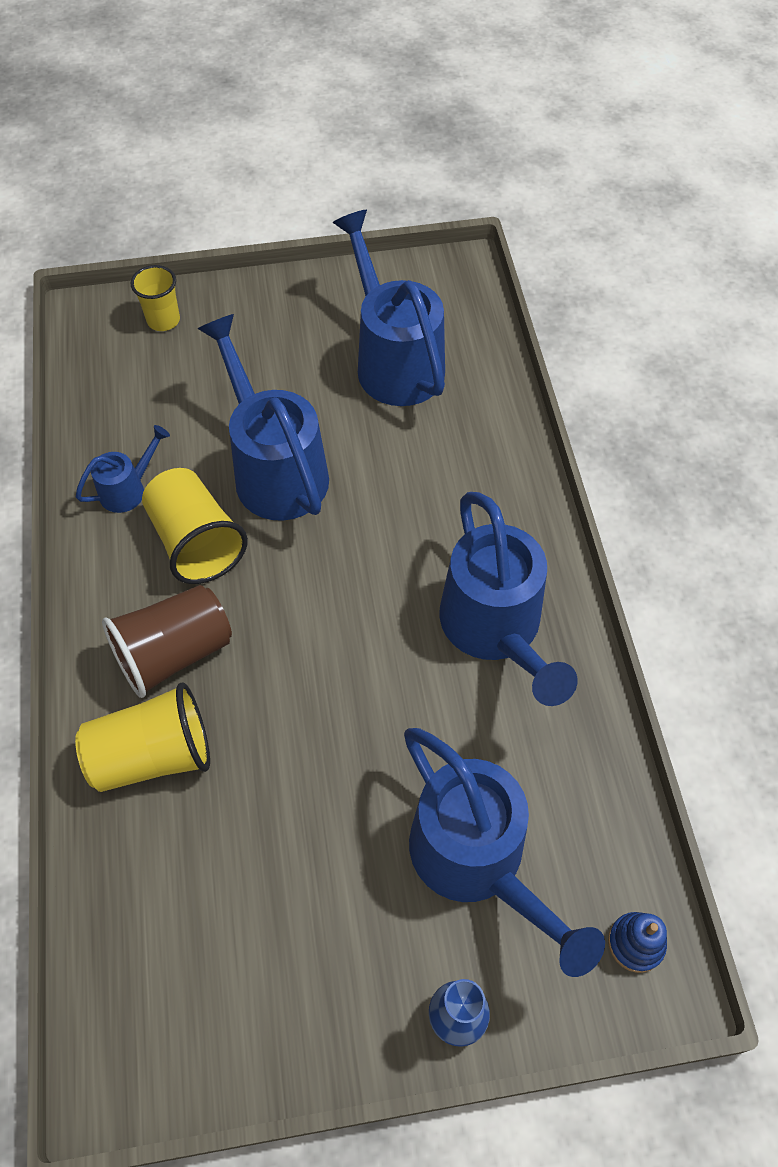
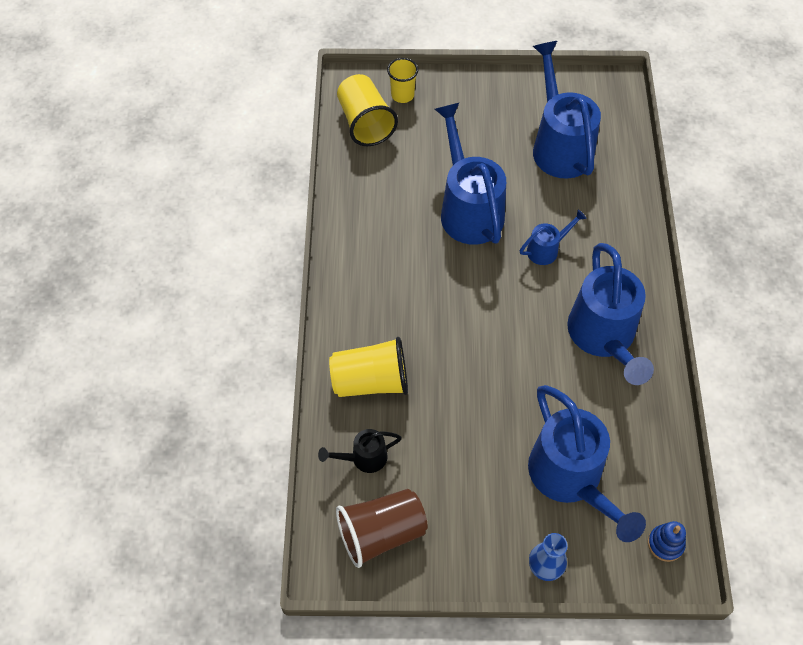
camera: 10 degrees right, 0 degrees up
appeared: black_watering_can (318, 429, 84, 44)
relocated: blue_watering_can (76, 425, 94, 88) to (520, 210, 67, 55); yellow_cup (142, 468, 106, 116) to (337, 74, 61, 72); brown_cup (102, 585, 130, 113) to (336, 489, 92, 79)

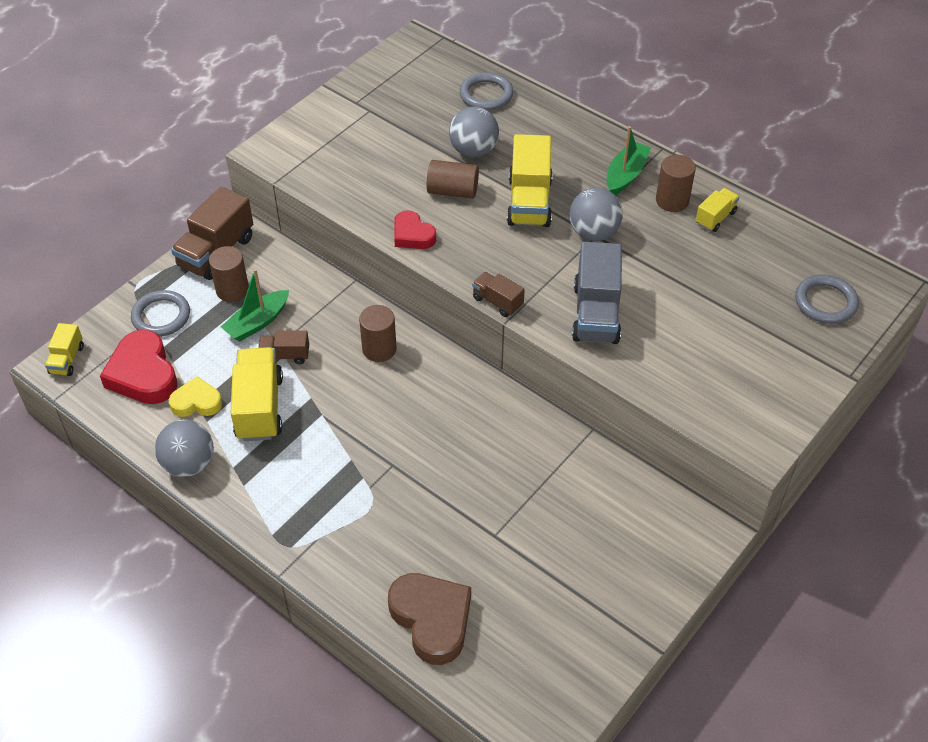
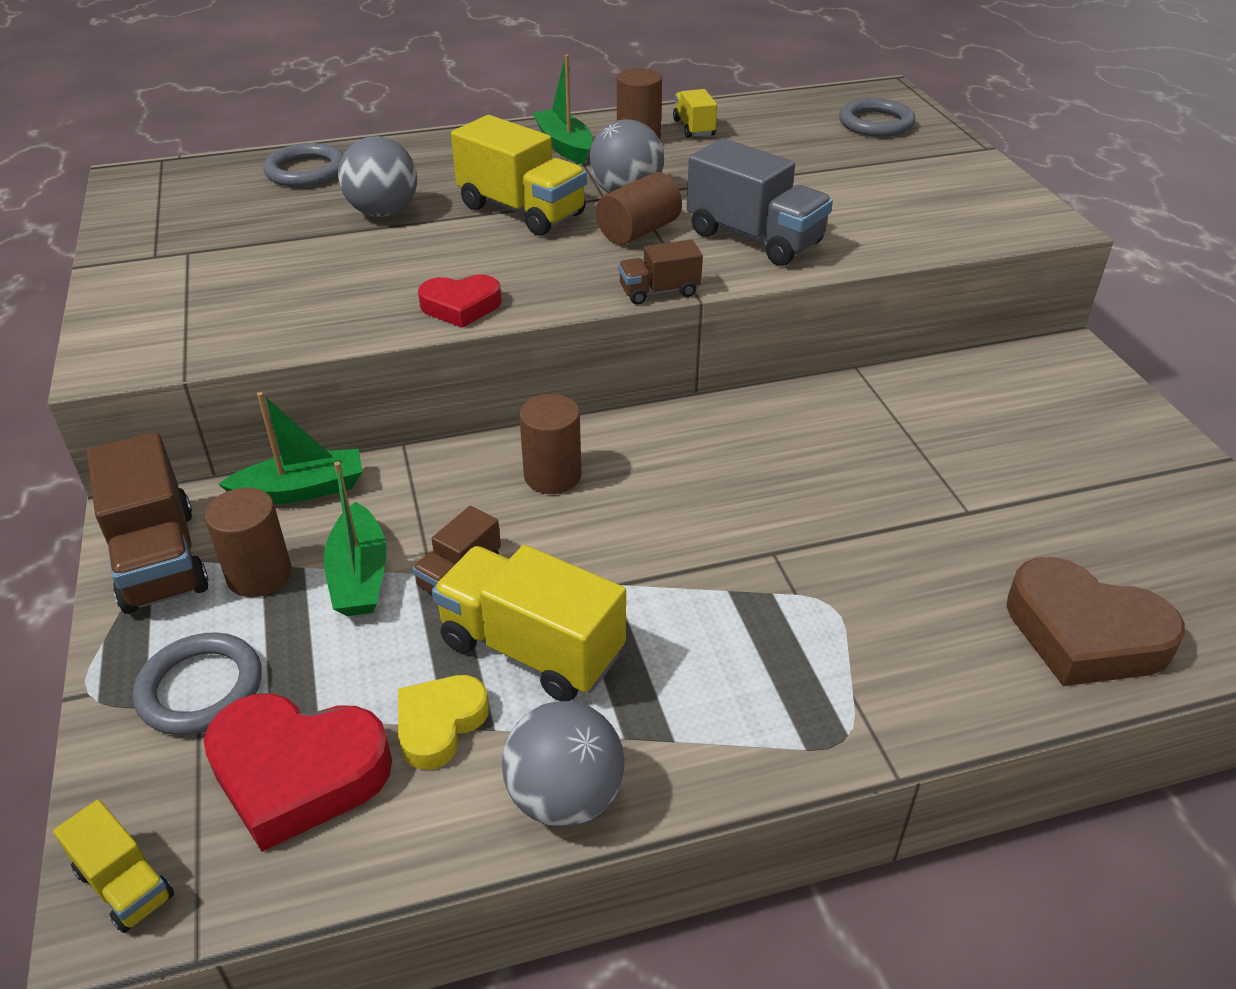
camera: 55 degrees left, 10 degrees down
appeared: green_boat (218, 392, 144, 112)
relocated: brown_cylinder (427, 160, 52, 39) to (596, 172, 86, 73)
spun: brown_heart (388, 573, 83, 92) = (1006, 557, 179, 129) 150 degrees counterclockwise

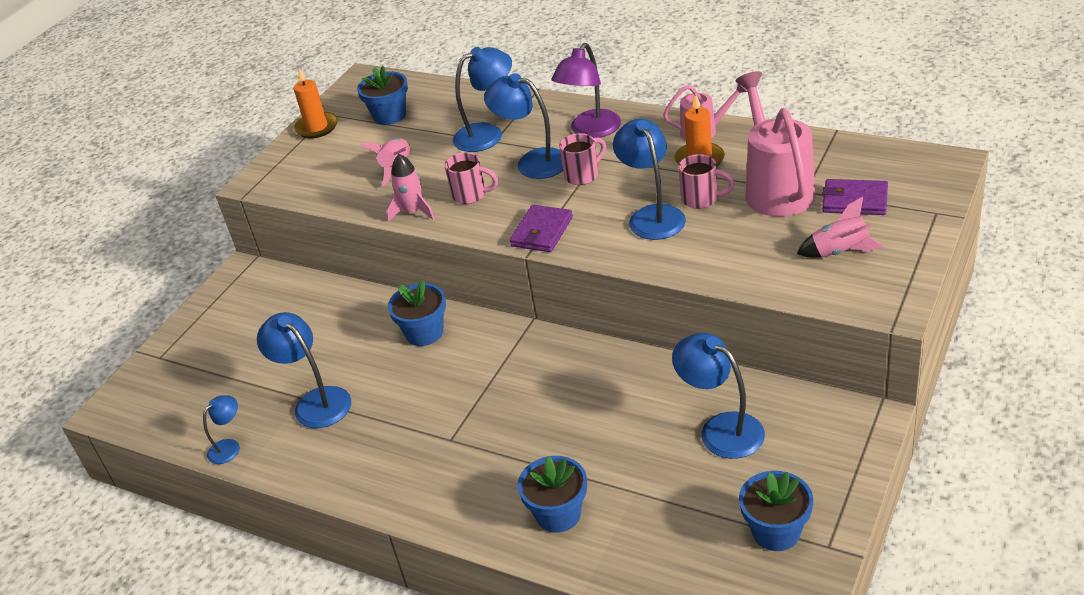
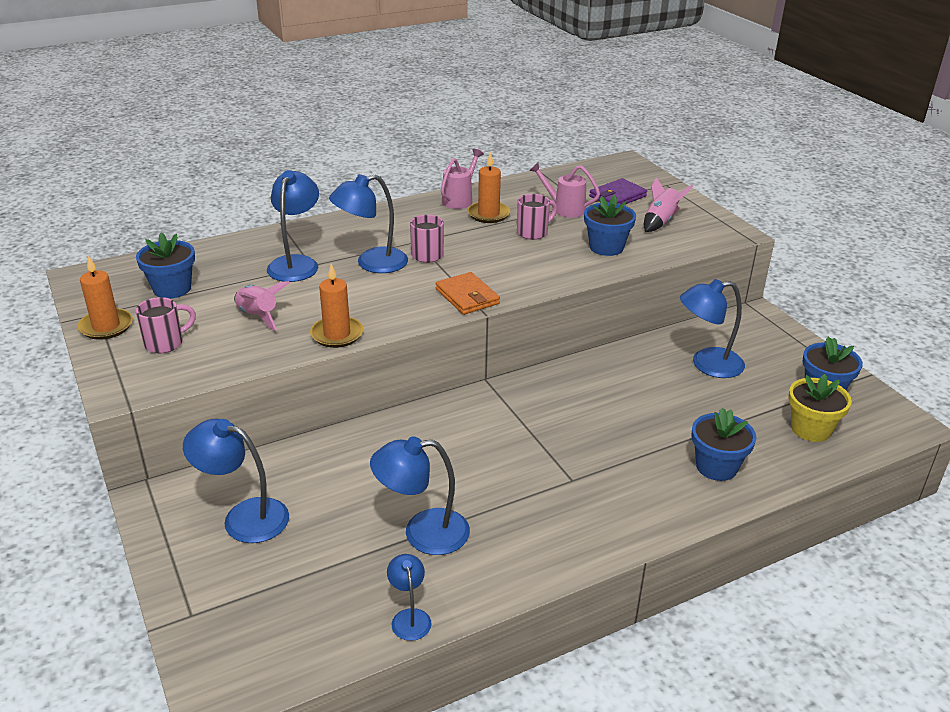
camera: 60 degrees left, 5 degrees down
missing: purple_lamp (551, 43, 70, 95)
appeared: yellow_flower_pot (788, 374, 64, 68)
relocated: blue_lamp (613, 119, 73, 121) to (183, 418, 106, 125); pink_mug (445, 152, 53, 52) to (136, 297, 60, 57); blue_flower_pot (388, 279, 58, 67) to (584, 195, 52, 61)
exchanged: pink_rocket (386, 154, 48, 68) to orange_candle (310, 264, 53, 84)
colour: purple_wallet (510, 205, 63, 47) to orange_wallet (436, 272, 64, 43)
size: pink_watering_can (736, 71, 79, 146) = (529, 163, 71, 55) x0.56

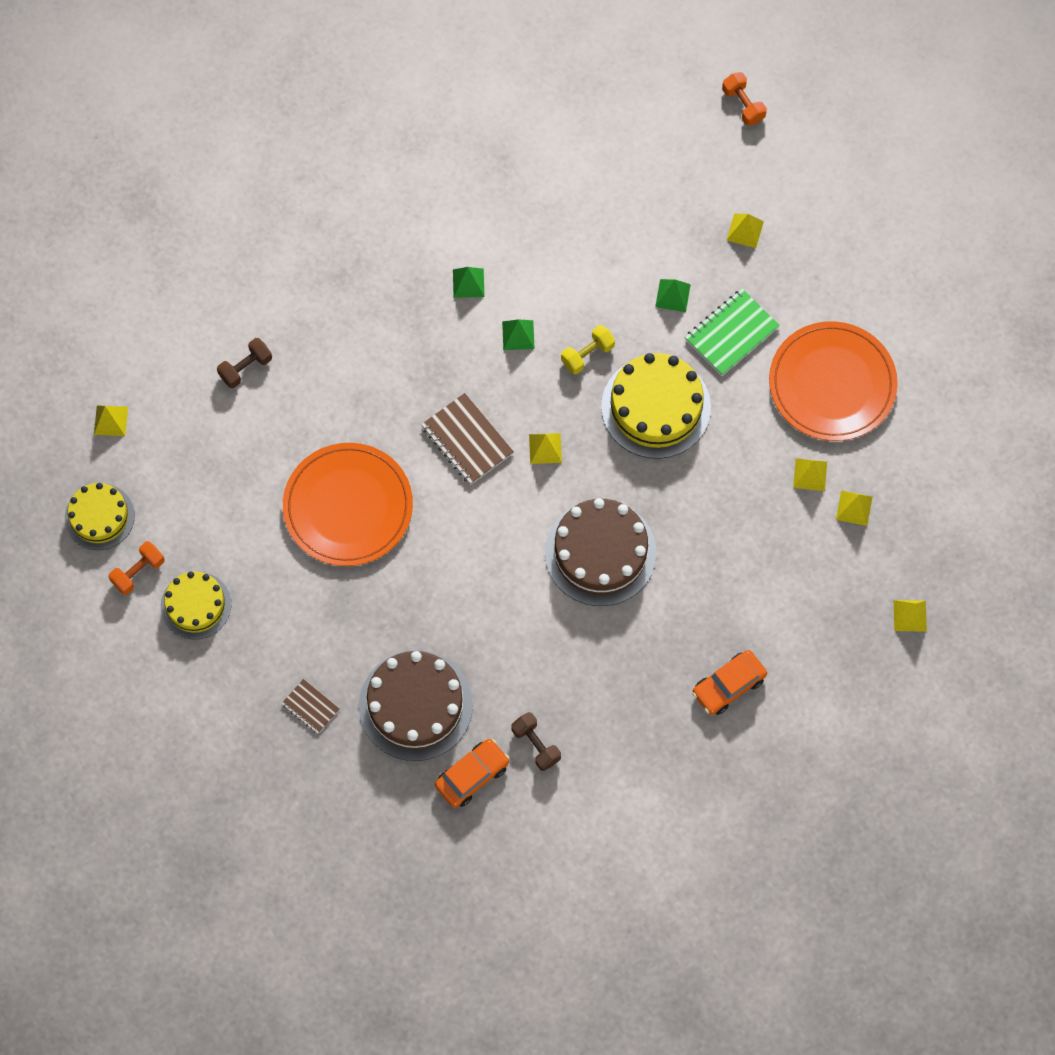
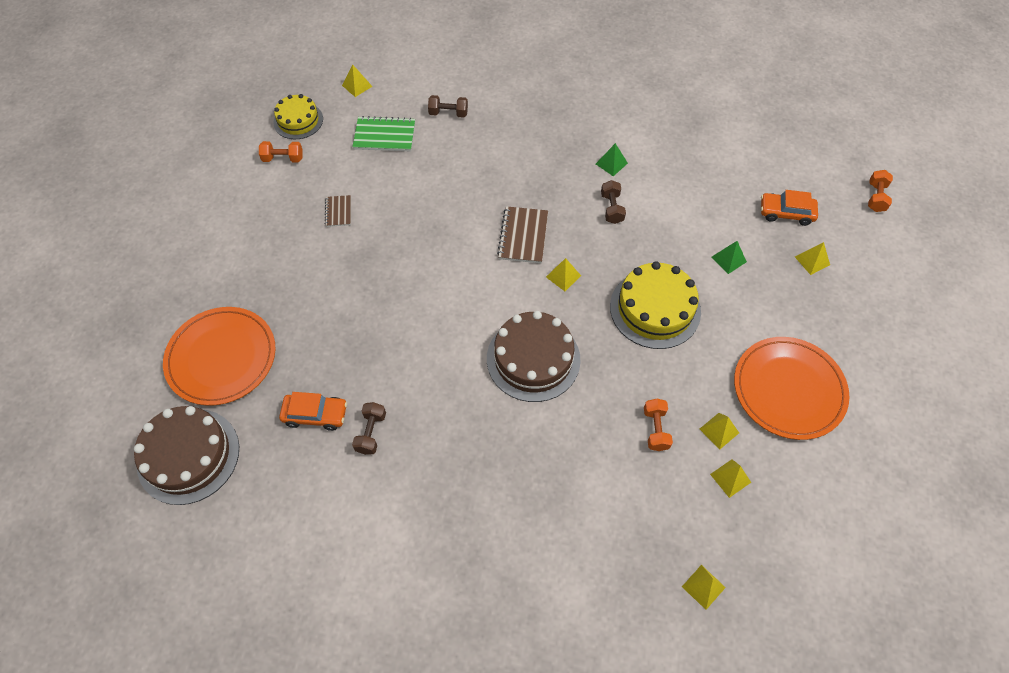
camera: 45 degrees right, 10 degrees down
missing: yellow_dumbbell (561, 325, 54, 49); yellow_cake (161, 571, 70, 69)
appeared: orange_dumbbell (644, 399, 29, 52)
relocated: green_notebook (685, 289, 95, 87) to (352, 116, 63, 35); orange_plate (283, 443, 130, 123) to (163, 307, 113, 99); brown_cake (359, 650, 114, 111) to (134, 406, 105, 99); orange_car (692, 650, 75, 65) to (761, 190, 57, 36); brown_notebook (281, 679, 59, 55) to (325, 195, 26, 32)
exchanged: green_pyramid (502, 319, 33, 31) to brown_dumbbell (601, 180, 25, 44)

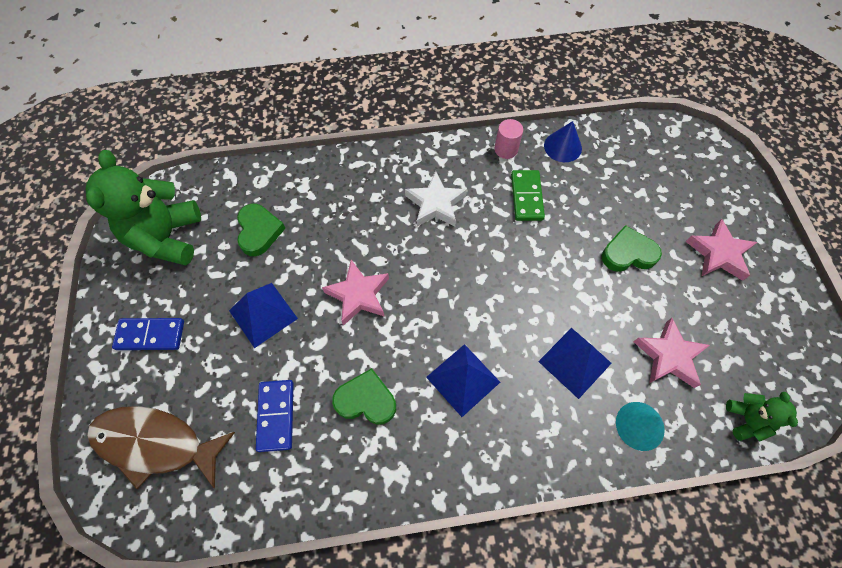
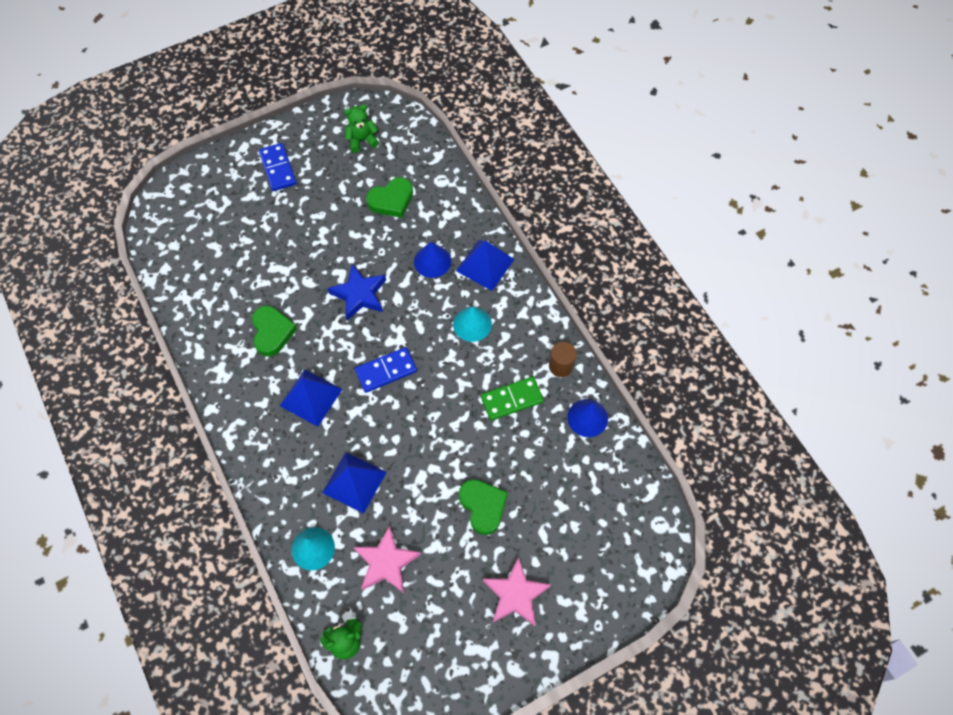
camera: 70 degrees right, 0 degrees up
missing: brown_fish (87, 406, 148, 83)
appeared: blue_cone (414, 242, 37, 36)
relocated: blue_pyramid (229, 283, 69, 65) to (456, 240, 59, 51); blue_domino (256, 380, 38, 72) to (355, 347, 62, 46)
exchanged: white_star (405, 171, 62, 56) to turquoise_cone (453, 306, 39, 36)
colour: pink_cylinder (495, 119, 28, 40) to brown_cylinder (549, 342, 28, 35); pink_star (322, 260, 67, 66) to blue_star (327, 264, 59, 57)
size: green_teddy_bear (86, 150, 115, 116) = (344, 104, 35, 49) x0.49

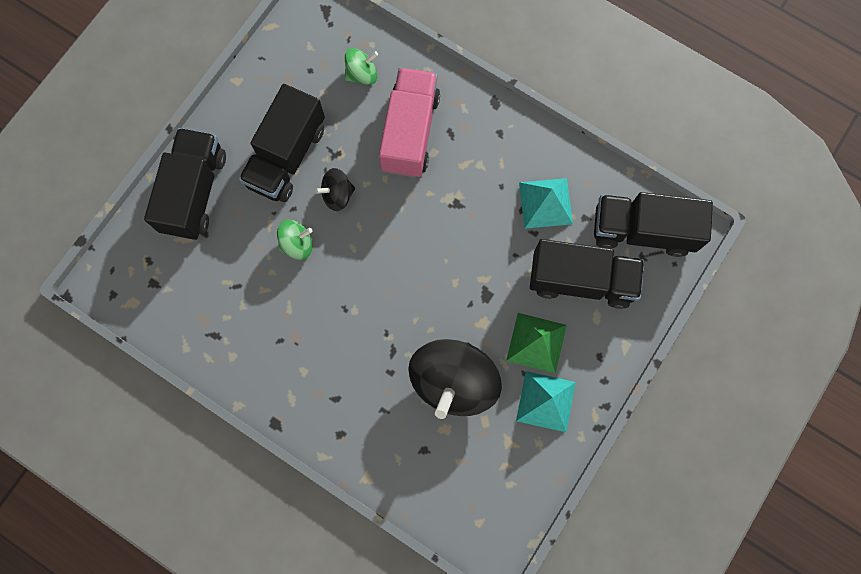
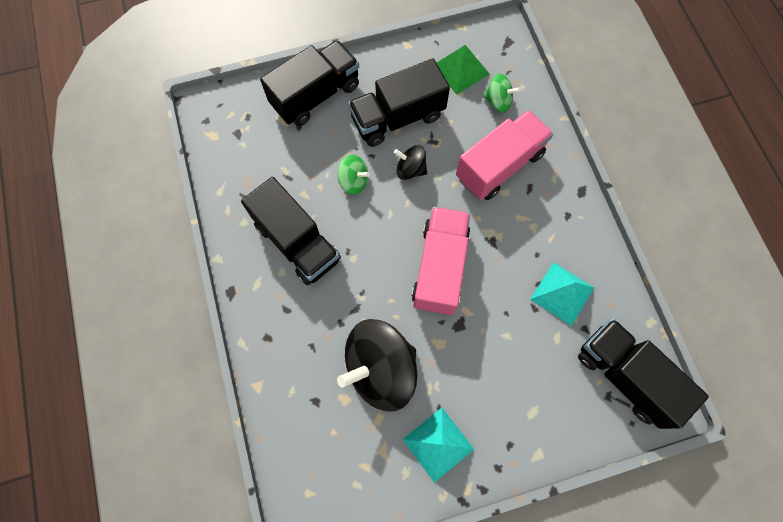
camera: 40 degrees right, 5 degrees down
appeared: pink_truck (412, 207, 58, 108)
relocated: black_truck (530, 239, 114, 70) to (241, 177, 100, 108); green_pyramid (506, 313, 61, 60) to (437, 45, 52, 49)

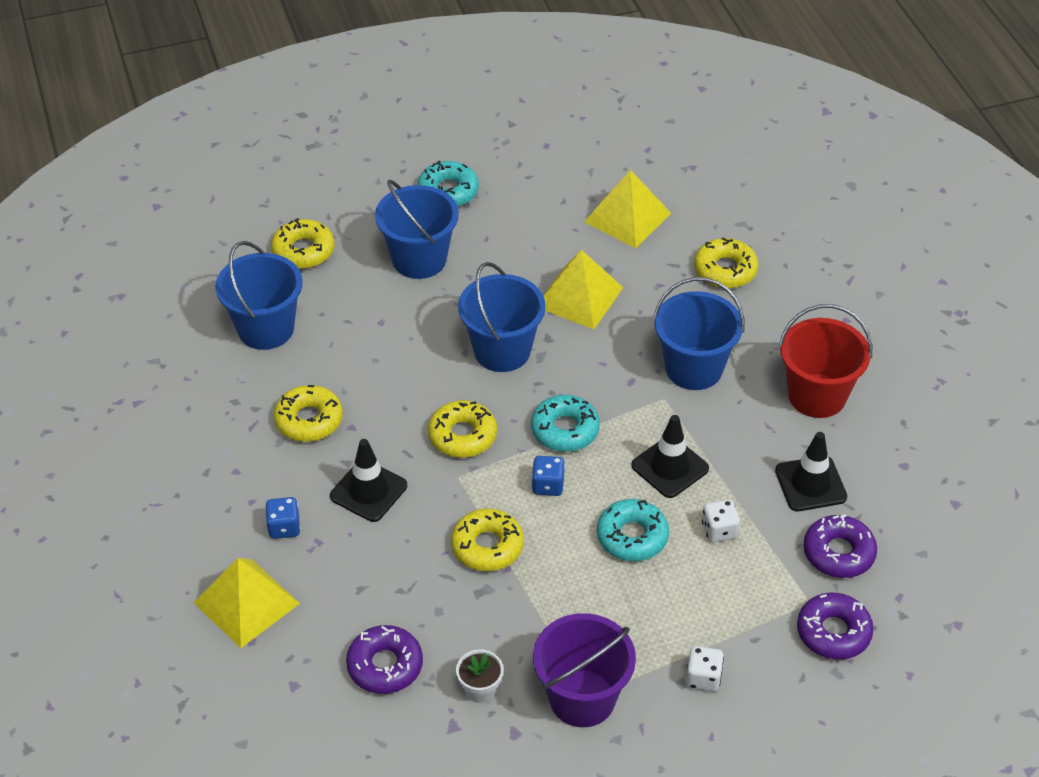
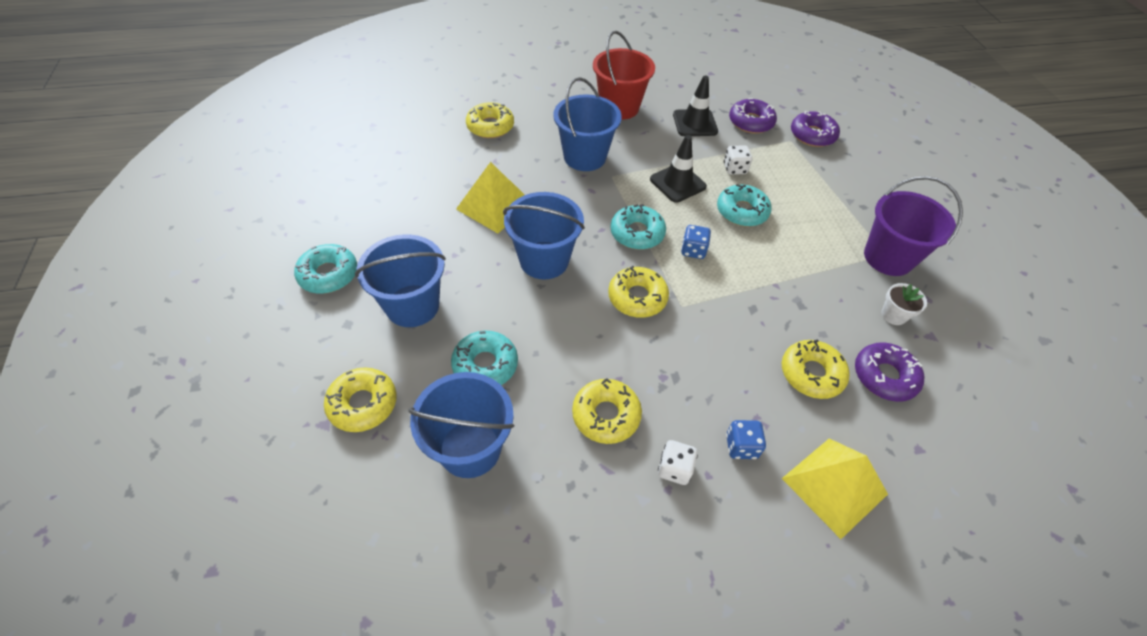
camera: 85 degrees left, 5 degrees up
missing: yellow_pyramid (584, 170, 87, 78); black_traffic_cone (330, 439, 77, 83)
appeared: turquoise_donut (451, 331, 67, 54)
relocated: yellow_donut (451, 509, 73, 62) to (782, 339, 68, 60); white_dice (686, 646, 38, 45) to (658, 440, 40, 45)

